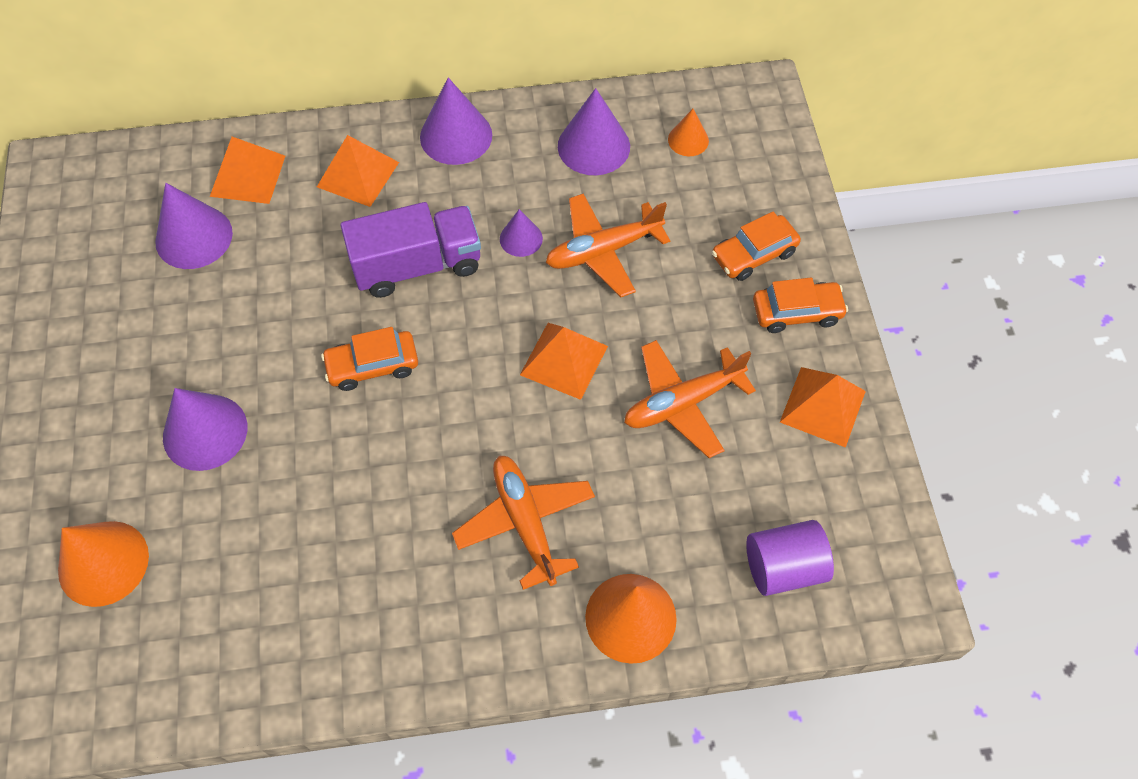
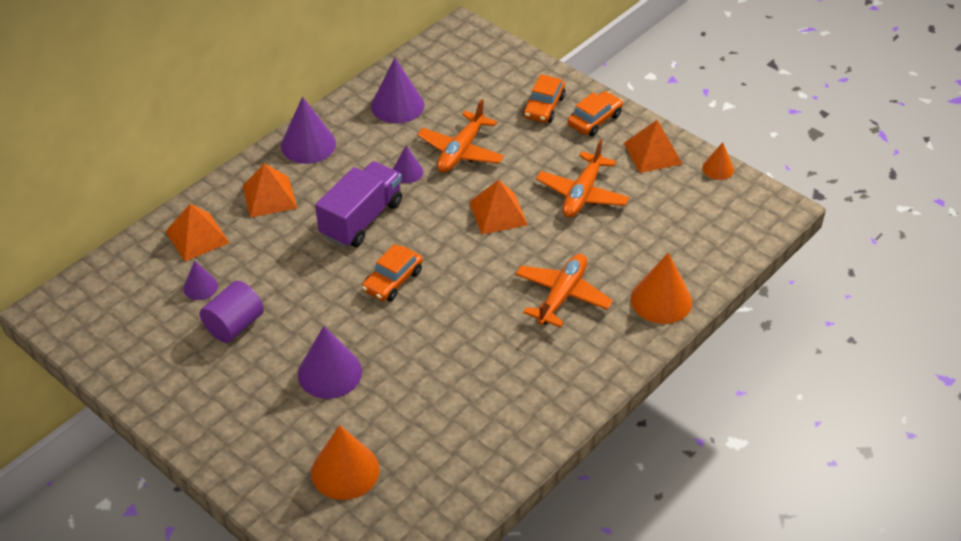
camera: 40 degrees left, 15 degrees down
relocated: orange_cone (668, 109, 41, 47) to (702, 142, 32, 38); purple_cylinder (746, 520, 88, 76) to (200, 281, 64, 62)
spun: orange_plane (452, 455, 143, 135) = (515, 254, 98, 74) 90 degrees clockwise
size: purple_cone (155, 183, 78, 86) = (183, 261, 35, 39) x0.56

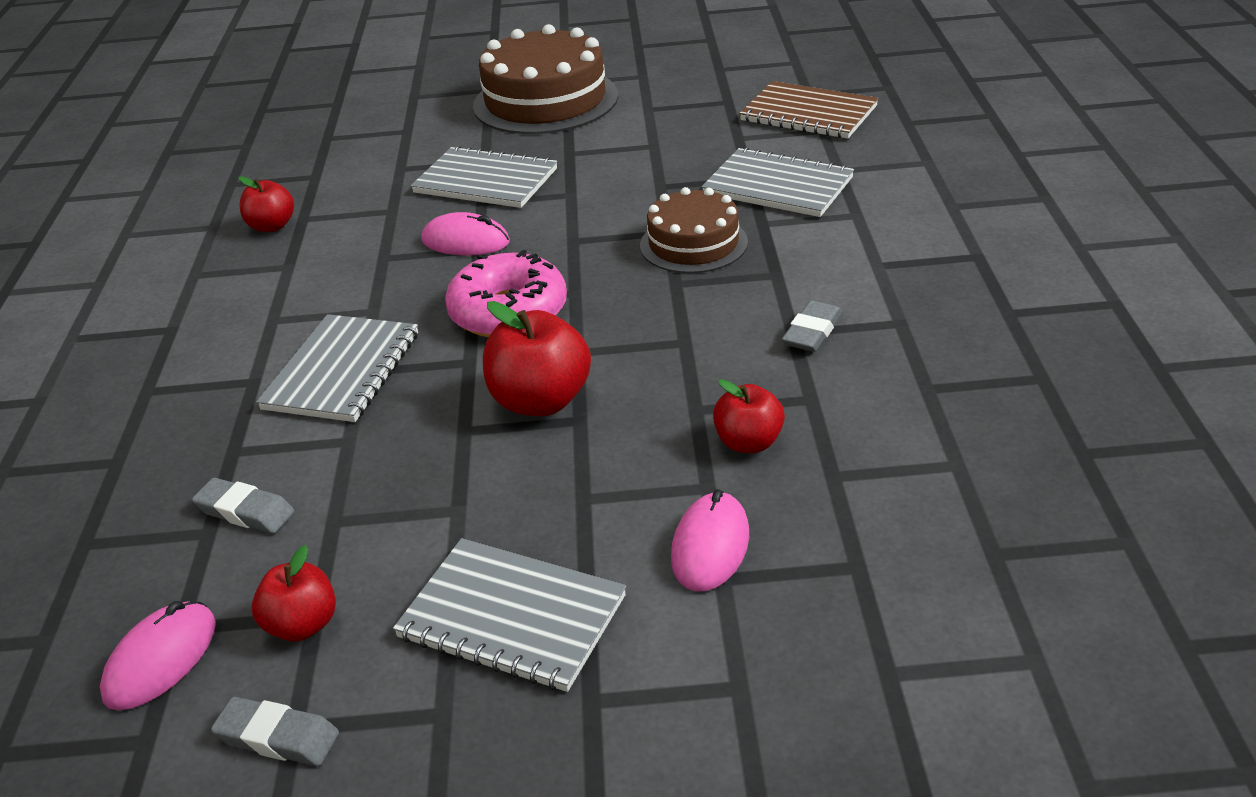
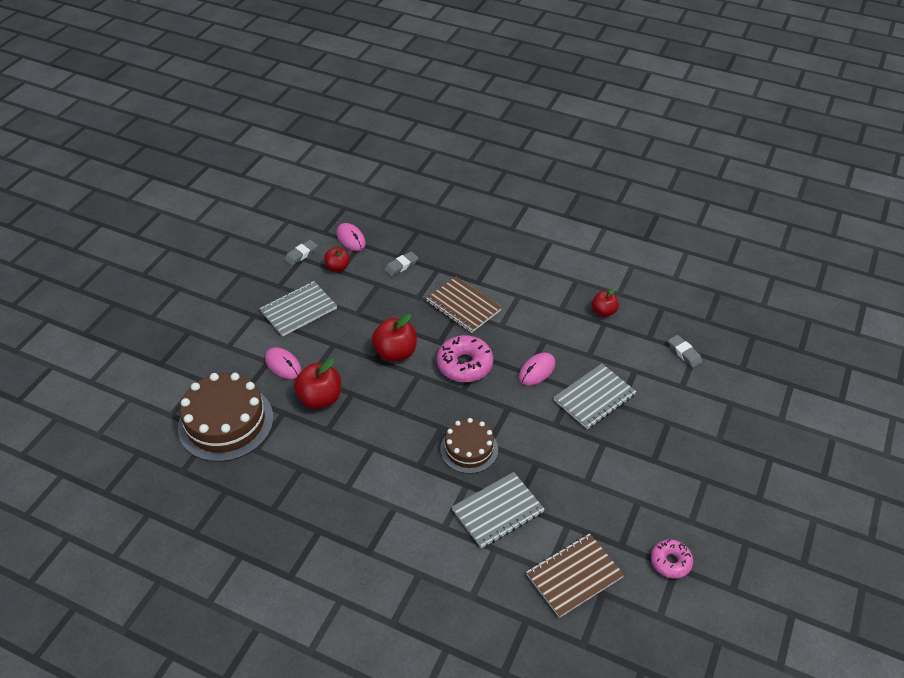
camera: 115 degrees right, 10 degrees up
appeared: pink_donut (651, 539, 42, 40)
relocated: brown_cake (473, 24, 145, 110) to (178, 373, 95, 89); grey_eraser (782, 301, 60, 51) to (668, 335, 34, 33)
colour: grey_notebook (256, 314, 162, 108) to brown_notebook (426, 277, 76, 56)
size: red_apple (713, 379, 72, 74) = (294, 359, 47, 50) x1.61

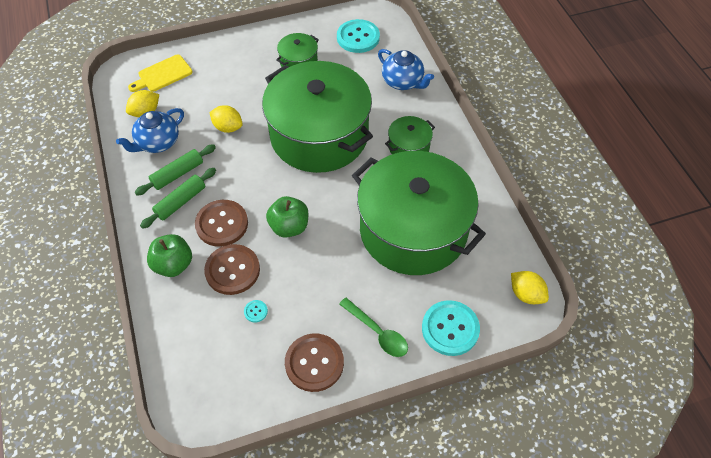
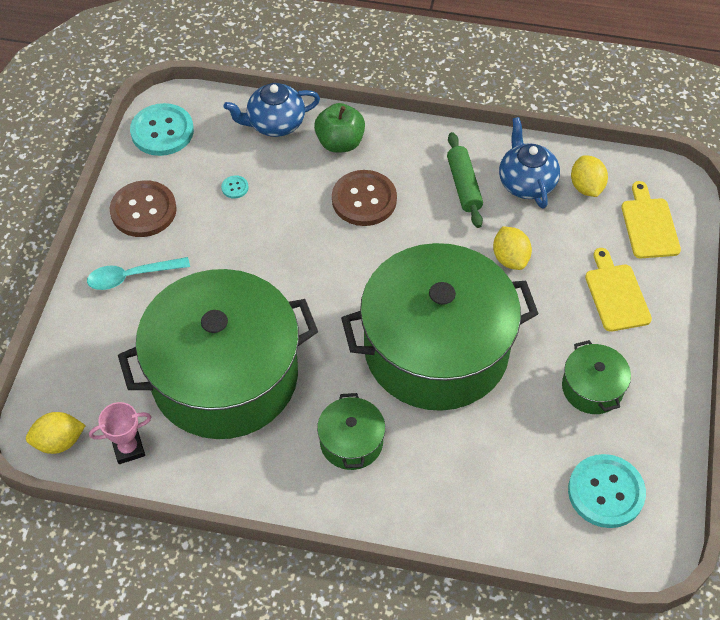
camera: 120 degrees right, 0 degrees up
missing: green_rolling_pin (140, 168, 76, 61); green_apple (266, 196, 42, 42); brown_button (204, 244, 56, 51)
appeared: yellow_cutting_board (585, 248, 67, 84); pink_trophy (89, 402, 63, 62)
relocated: blue_teapot (378, 49, 56, 41) to (223, 83, 97, 54); turquoise_button (422, 300, 58, 56) to (130, 103, 64, 53)
colour: green_spoon (339, 298, 69, 59) to turquoise_spoon (87, 257, 103, 33)
spun: yellow_lemon (209, 105, 34, 28) = (493, 227, 39, 43) 75 degrees counterclockwise

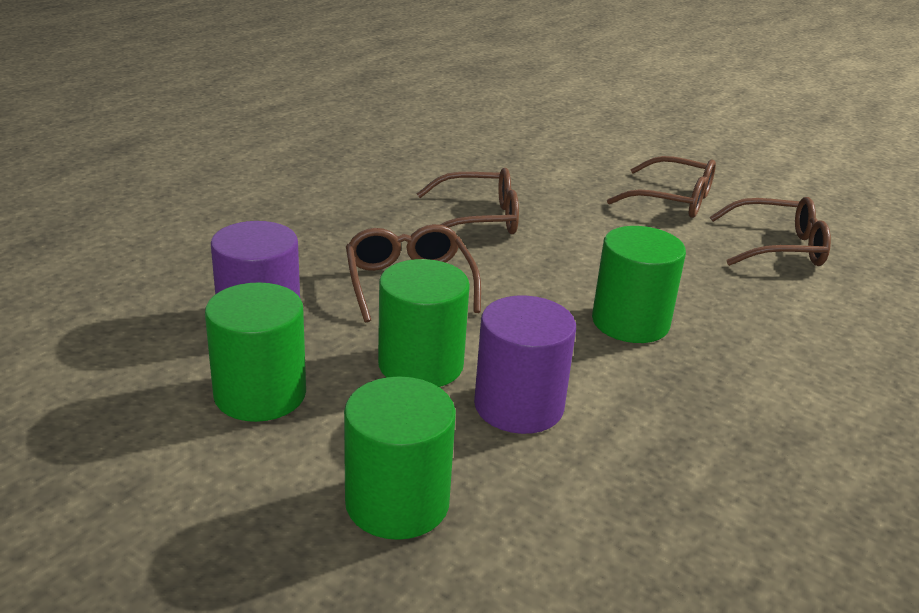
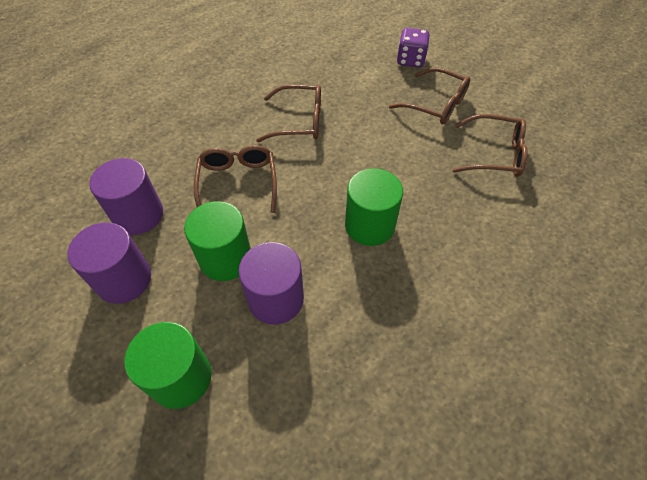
camera: 10 degrees right, 25 degrees up
appeared: purple_dice (397, 28, 33, 40)
colour: green_cylinder (205, 282, 101, 140) to purple_cylinder (67, 222, 84, 82)

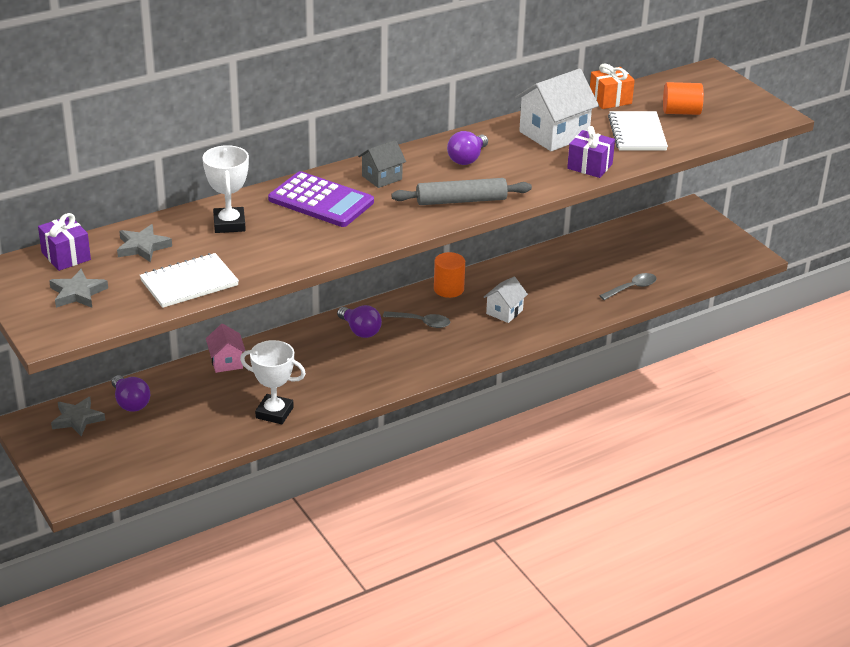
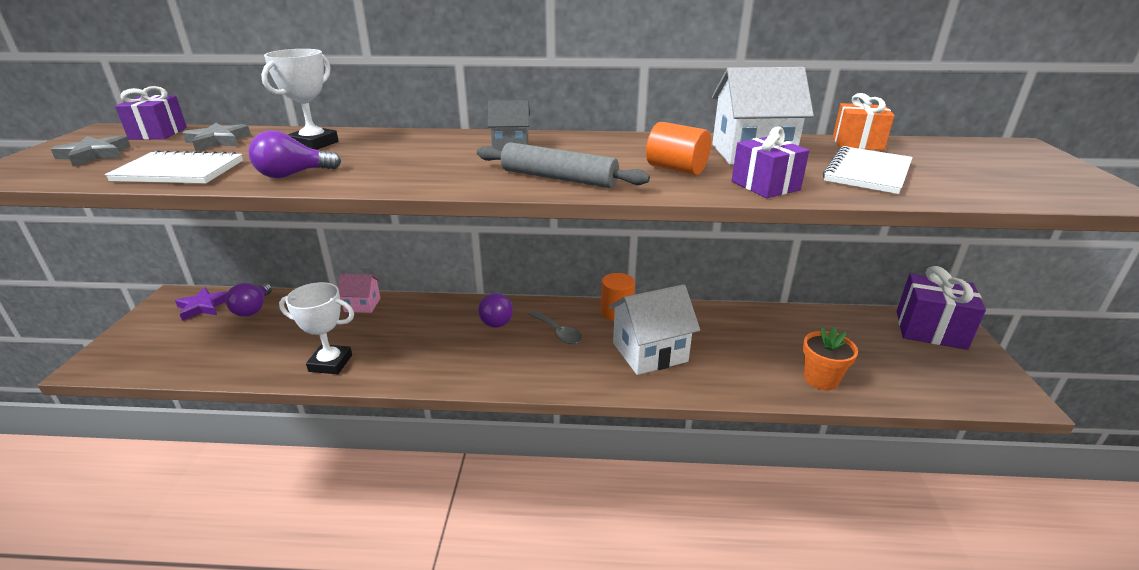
camera: 35 degrees right, 5 degrees down
missing: purple_calculator (268, 171, 106, 56)
appeared: purple_gift (897, 266, 89, 84)
relocated: orange_cylinder (663, 82, 41, 33) to (646, 122, 65, 53); purple_light_bulb (447, 131, 41, 34) to (248, 130, 93, 48)
exchanged: grey_spoon (599, 273, 58, 27) to orange_flower_pot (803, 327, 55, 63)
colour: grey_star (51, 397, 54, 39) to purple_star (175, 287, 53, 34)
spun: pink_house (206, 323, 39, 50) = (338, 274, 42, 39) 75 degrees clockwise; white_trophy (240, 340, 66, 84) = (279, 282, 75, 92) 45 degrees counterclockwise
size: white_house (483, 276, 45, 47) = (608, 284, 92, 91) x1.80

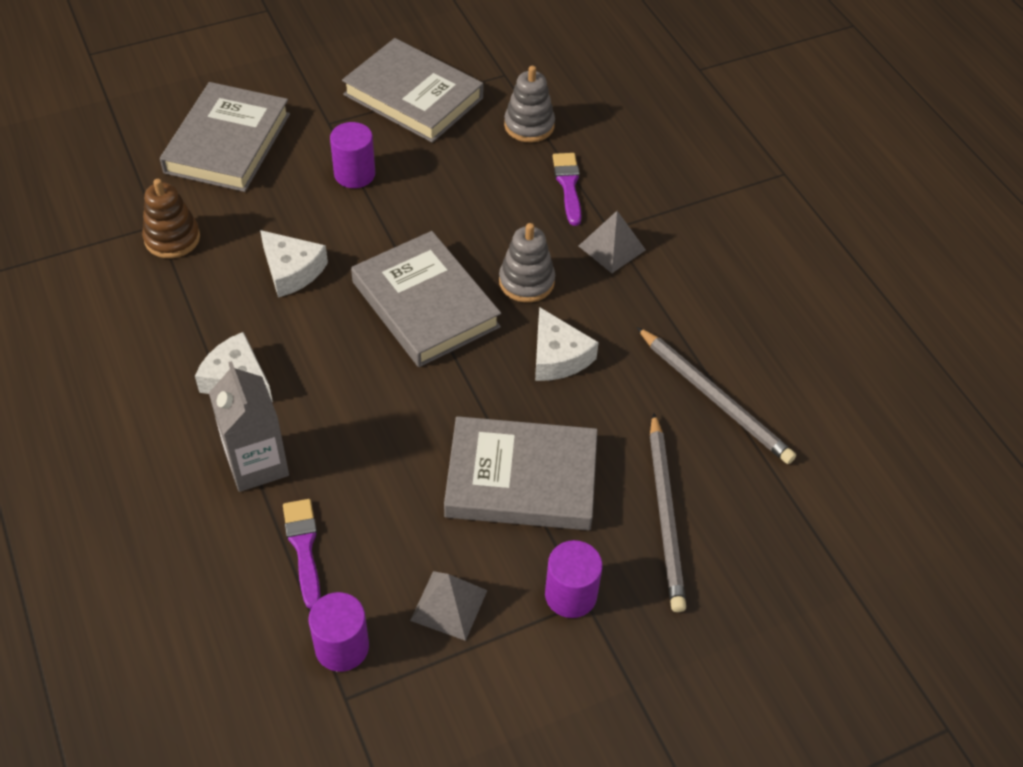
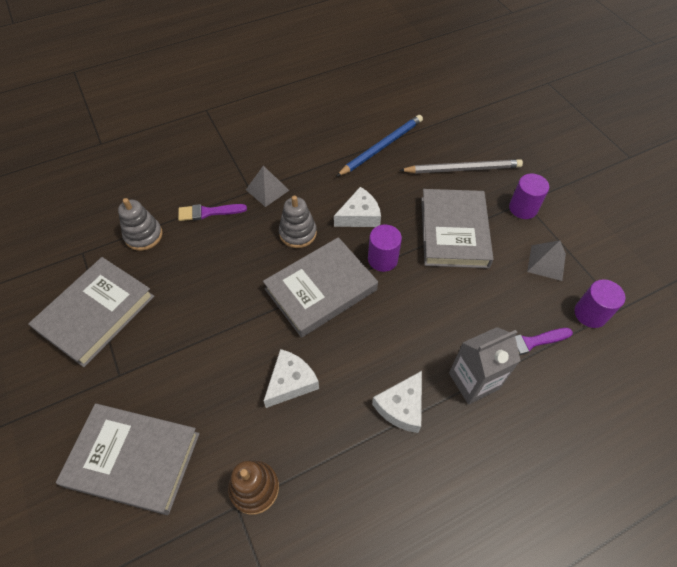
camera: 90 degrees left, 5 degrees up
relocated: purple_cylinder (330, 122, 45, 66) to (368, 225, 34, 47)
colour: grey_pencil (637, 327, 159, 137) to blue_pencil (336, 115, 87, 62)

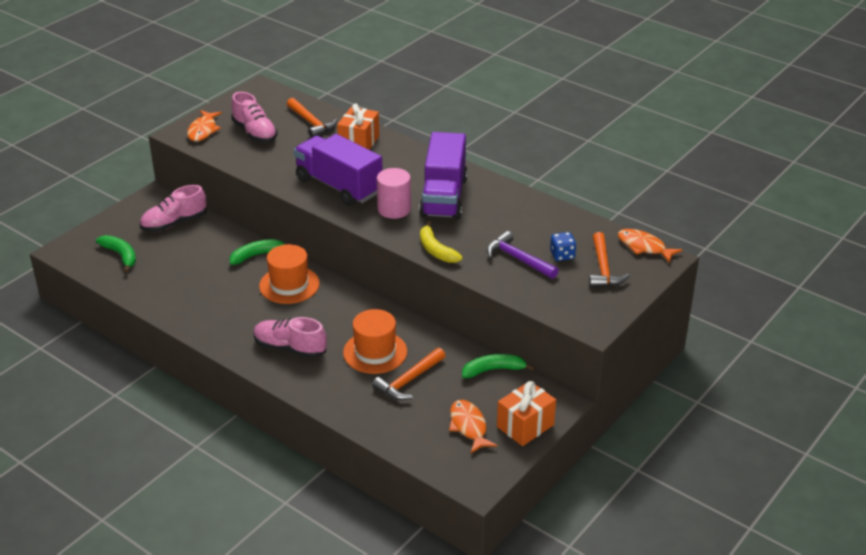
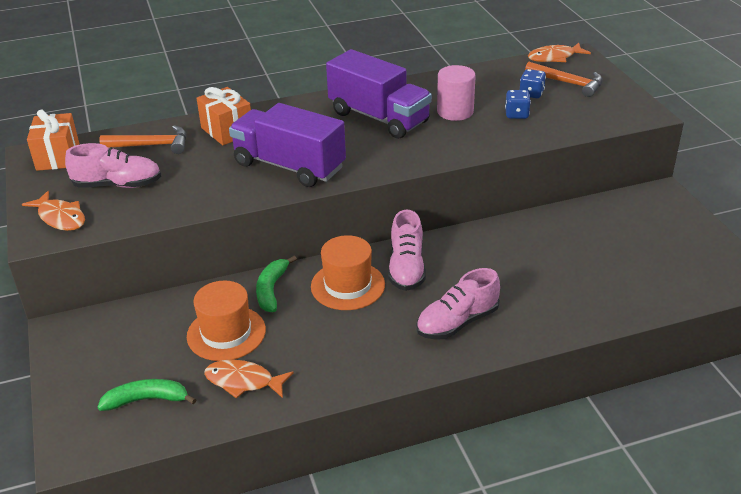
camera: 55 degrees left, 0 degrees up
missing: yellow_banana (420, 221, 43, 42); orange_hammer (372, 348, 73, 52); green_banana (462, 354, 73, 24)
relocated: pink_cylinder (377, 168, 34, 51) to (437, 65, 39, 56); pink_shoe (140, 185, 67, 47) to (388, 209, 38, 82); orange_hat (343, 309, 64, 65) to (187, 281, 79, 80); orange_gift (497, 381, 59, 65) to (27, 109, 52, 62); orange_fish (449, 400, 49, 53) to (204, 360, 89, 38)
exchanged: purple_hammer (487, 231, 72, 48) to blue_dice (505, 90, 26, 29)
spun: purple_truck (294, 134, 88, 72) = (229, 103, 117, 84) 45 degrees clockwise

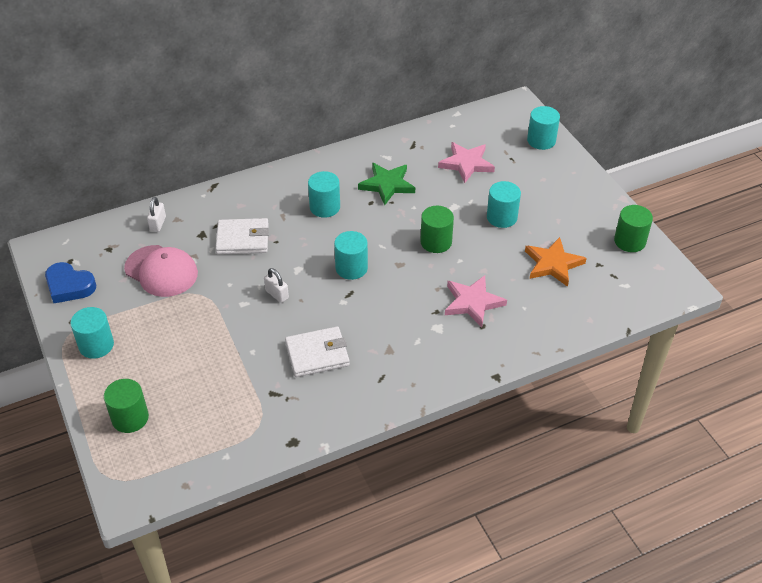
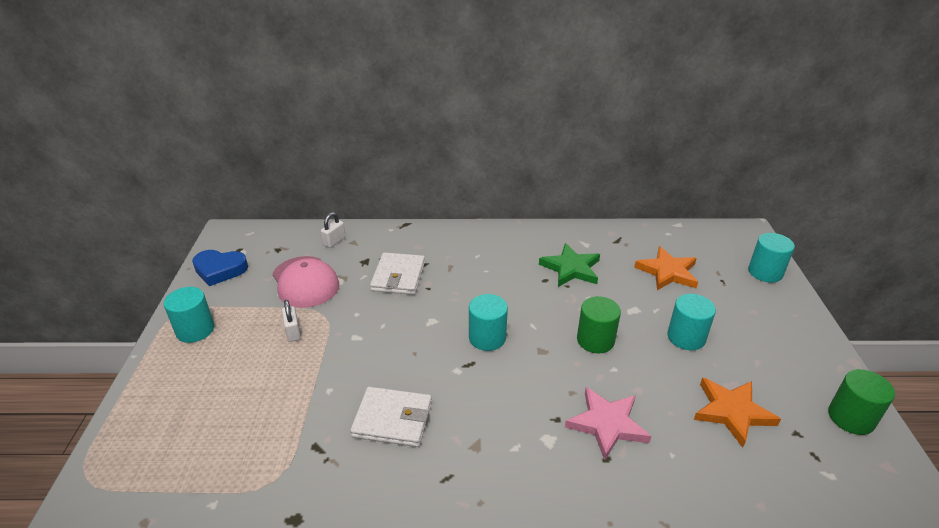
camera: 25 degrees right, 10 degrees down
missing: turquoise_cylinder (308, 171, 32, 47); green_cylinder (104, 379, 45, 54)
relocated: white_padlock (264, 268, 25, 35) to (282, 300, 19, 42)
colour: pink_star (438, 142, 57, 41) to orange_star (634, 246, 64, 44)
spun: white_wallet (215, 218, 54, 37) = (370, 252, 55, 43) 75 degrees clockwise; blue_heart (45, 262, 51, 41) = (192, 250, 56, 36) 45 degrees counterclockwise

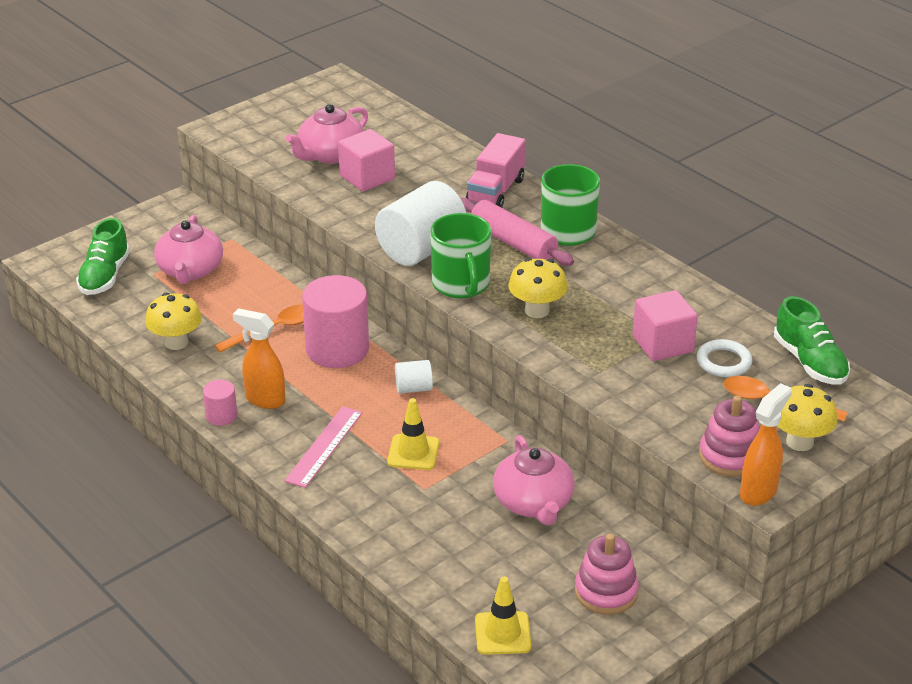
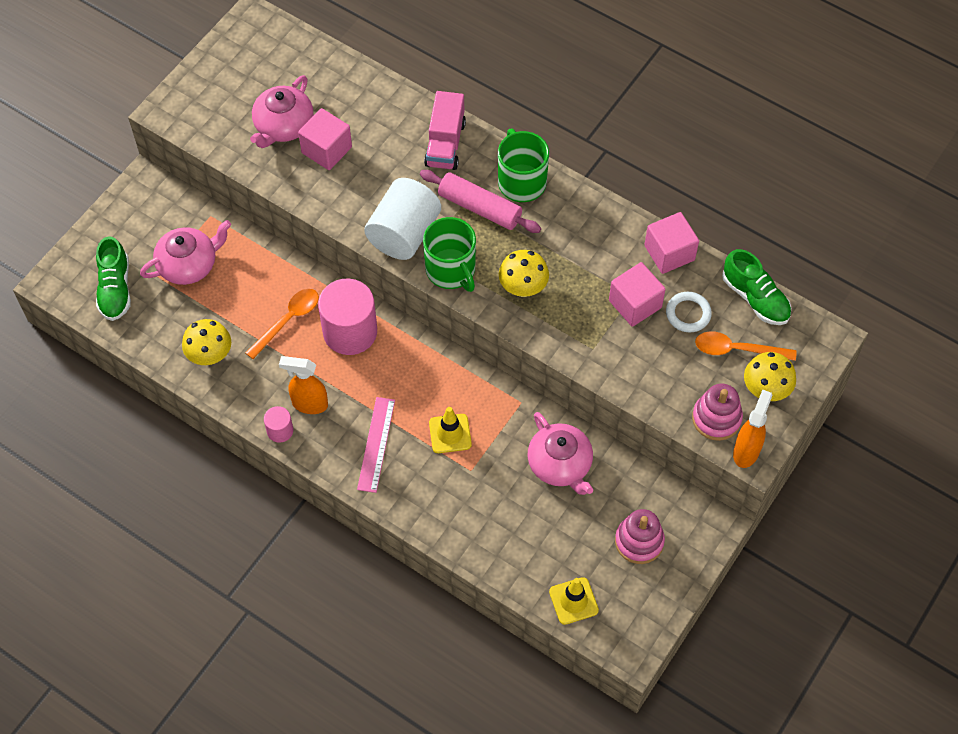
camera: 15 degrees left, 25 degrees up
missing: white_cylinder (395, 360, 38, 34)
appeared: pink_cube (645, 212, 54, 62)
spun: pink_teapot (154, 215, 69, 69) = (140, 220, 91, 65) 105 degrees counterclockwise

